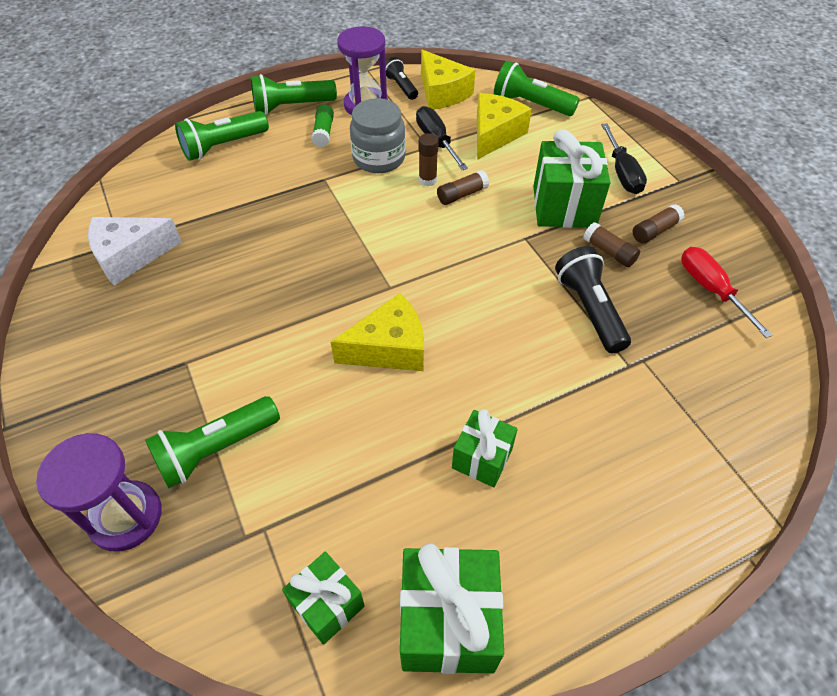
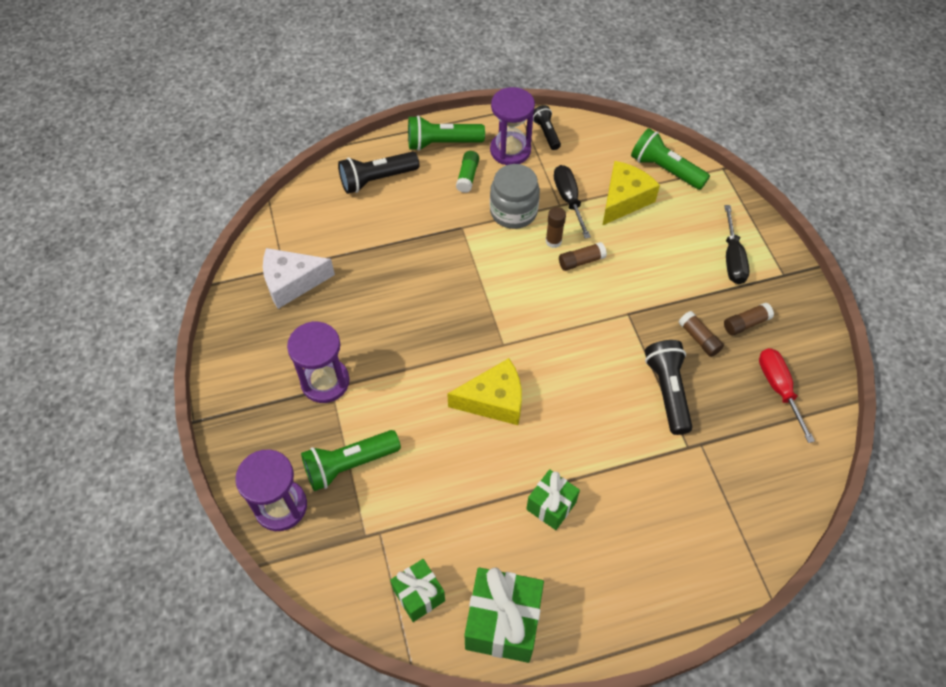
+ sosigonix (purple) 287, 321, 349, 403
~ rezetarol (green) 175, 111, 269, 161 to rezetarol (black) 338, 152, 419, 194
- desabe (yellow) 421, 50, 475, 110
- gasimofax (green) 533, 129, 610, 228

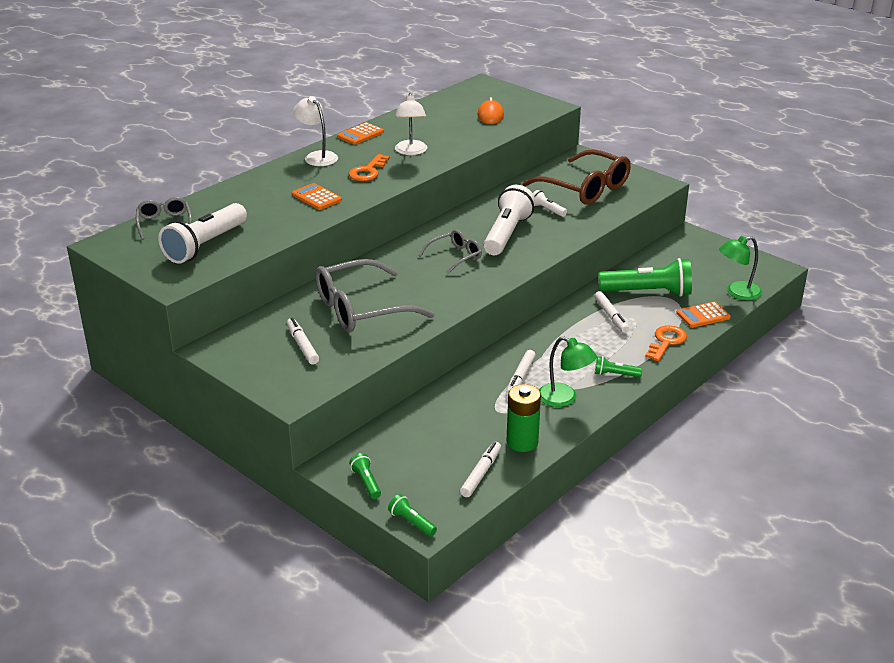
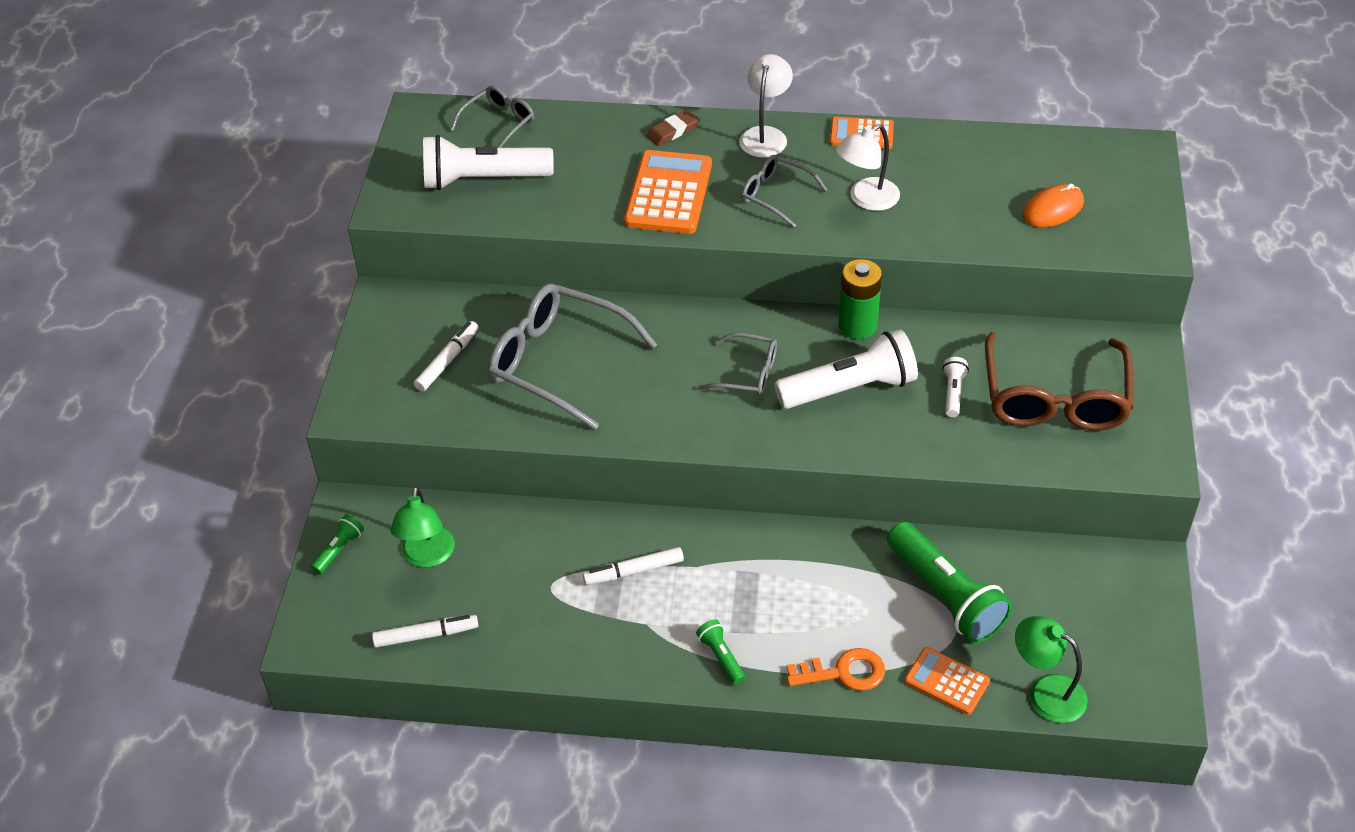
~ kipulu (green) 539, 336, 597, 407 to 391, 486, 455, 568
~ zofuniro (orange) 292, 183, 342, 210 = 624, 150, 712, 234 x1.71
+ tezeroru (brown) 647, 110, 699, 146
~ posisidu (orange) 349, 154, 390, 181 to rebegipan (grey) 741, 155, 827, 228
~ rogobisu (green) 507, 384, 541, 452 to 838, 259, 882, 339
- rezetarol (green) 388, 494, 437, 537
- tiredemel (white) 594, 291, 629, 333

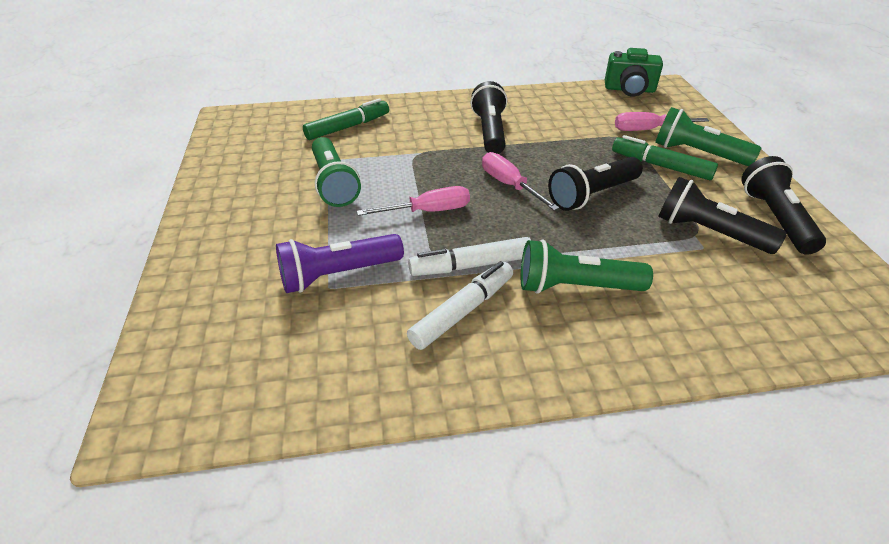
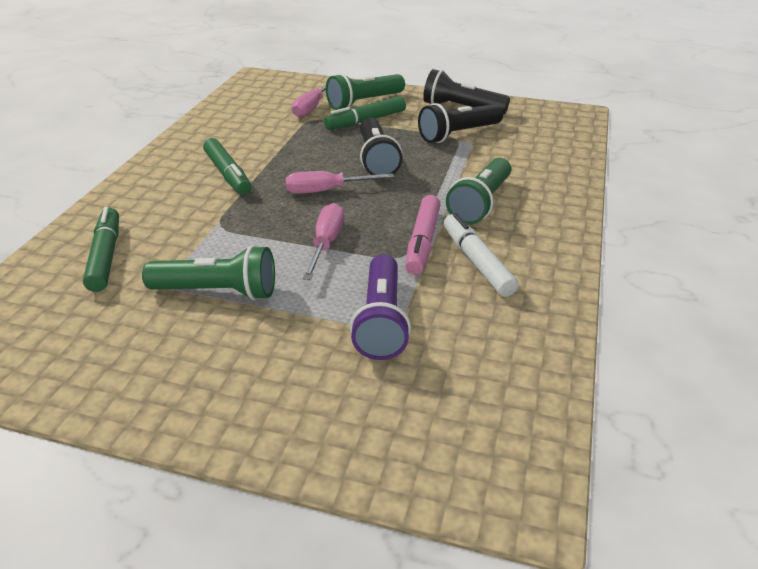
~ rezetarol (black) 470, 81, 507, 154 to tiredemel (green) 203, 138, 251, 195
~ tiredemel (white) 408, 237, 531, 276 to tiredemel (pink) 405, 195, 441, 275
- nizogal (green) 605, 48, 663, 97

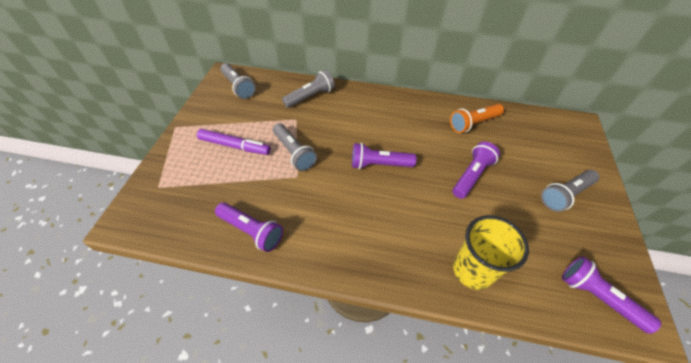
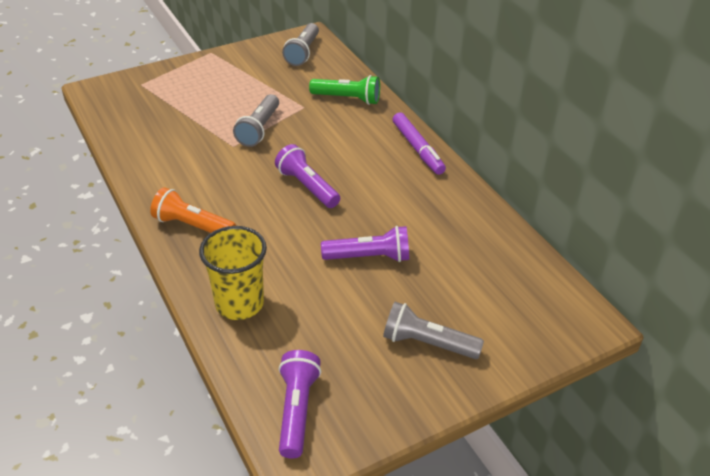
~ rezetarol (orange) 450, 104, 504, 133 to 150, 187, 236, 233
~ rezetarol (grey) 282, 70, 335, 108 to rezetarol (green) 309, 75, 380, 105
~ tiredemel (purple) 197, 129, 271, 155 to 393, 112, 446, 175
- rezetarol (purple) 215, 202, 283, 252

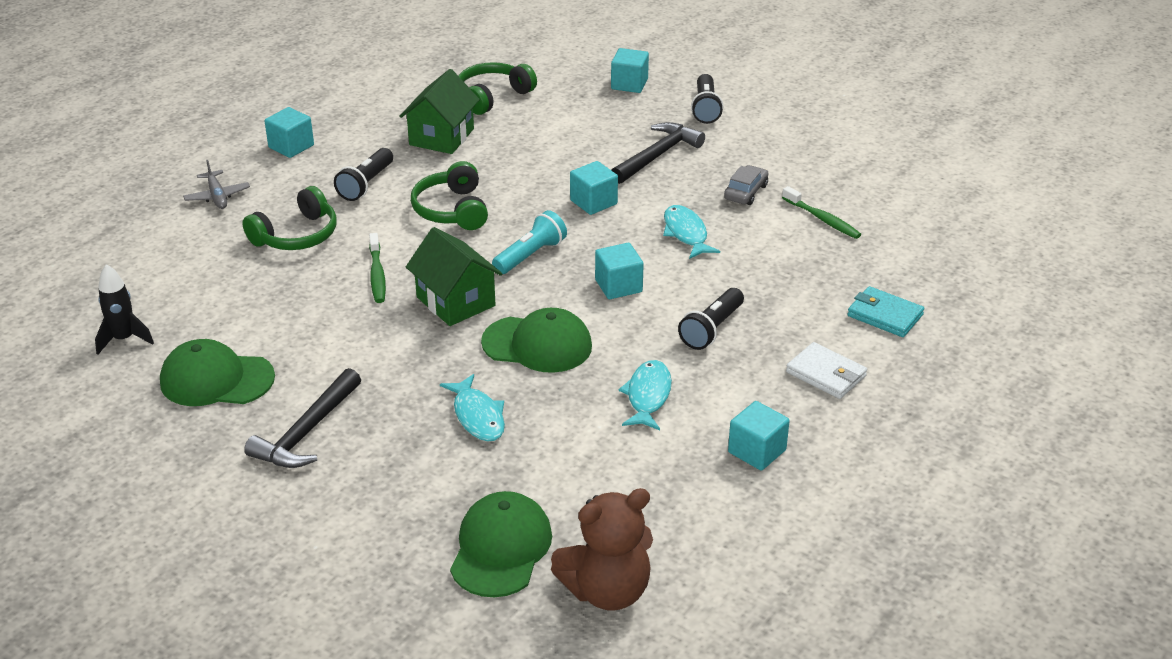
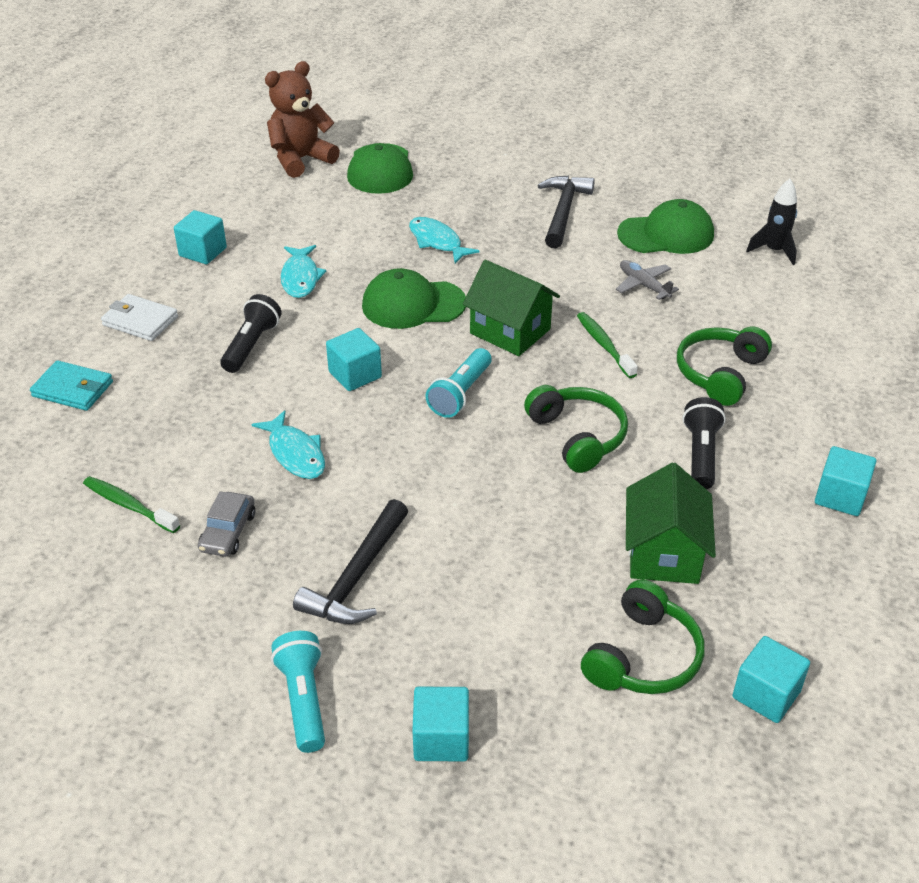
~ rezetarol (black) 691, 74, 723, 124 to rezetarol (turquoise) 271, 631, 325, 753
~ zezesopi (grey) 183, 160, 250, 209 to 616, 260, 679, 300
~ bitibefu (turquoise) 570, 161, 618, 215 to 732, 636, 810, 723

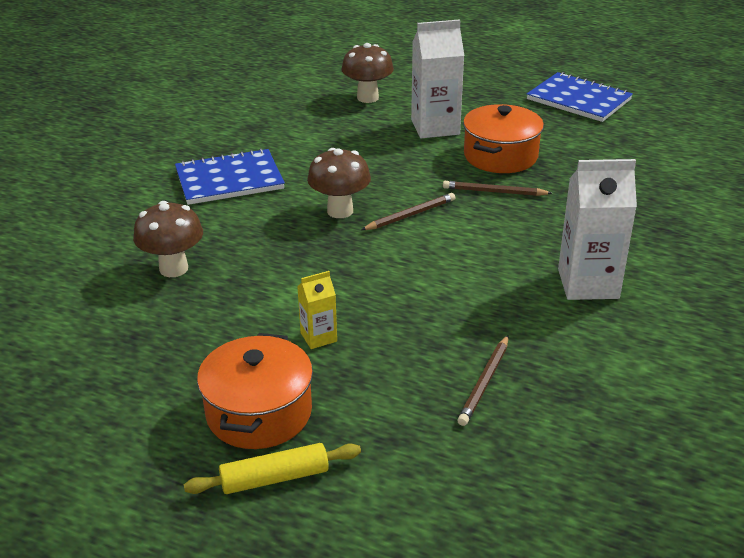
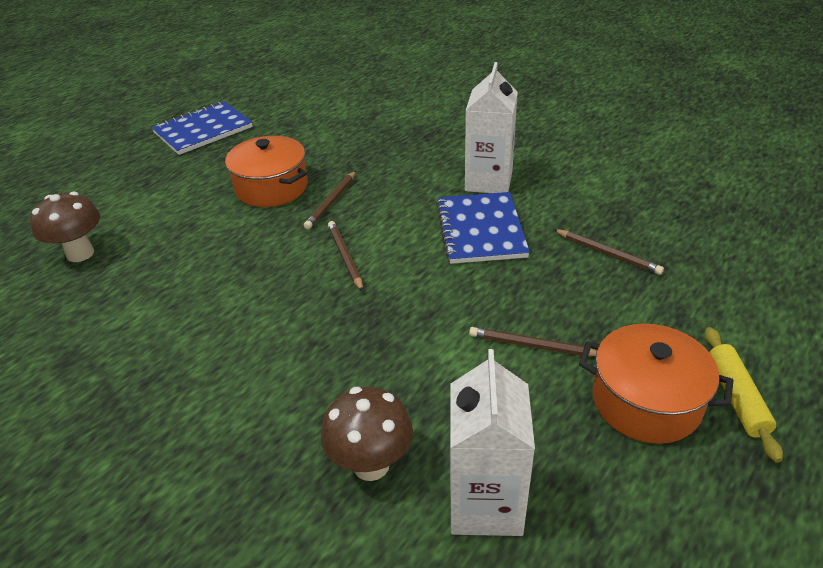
~ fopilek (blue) 175, 148, 285, 205 to 436, 192, 530, 264
~ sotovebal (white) 411, 19, 465, 138 to 450, 349, 535, 536
~ sotovebal (yellow) 297, 271, 337, 349 to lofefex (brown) 469, 327, 597, 356
- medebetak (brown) 307, 148, 371, 218

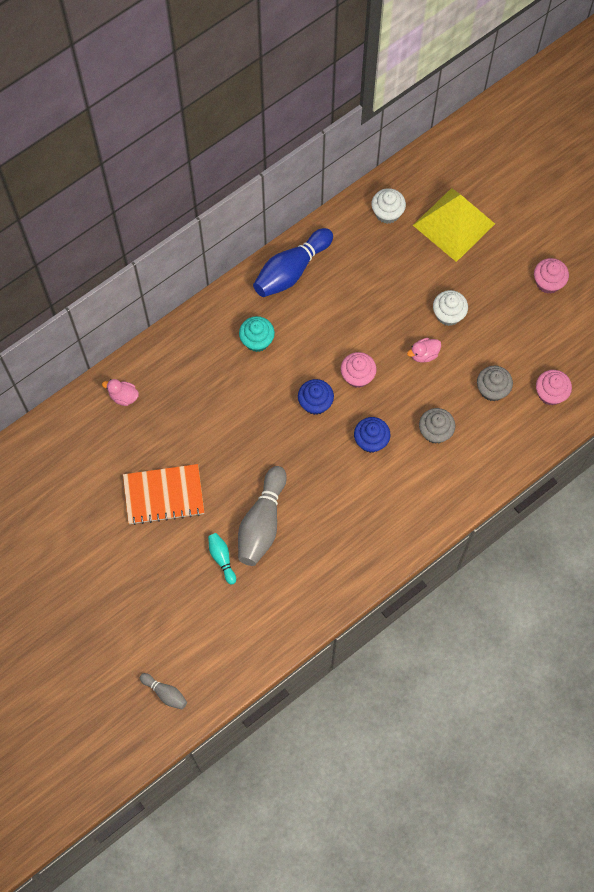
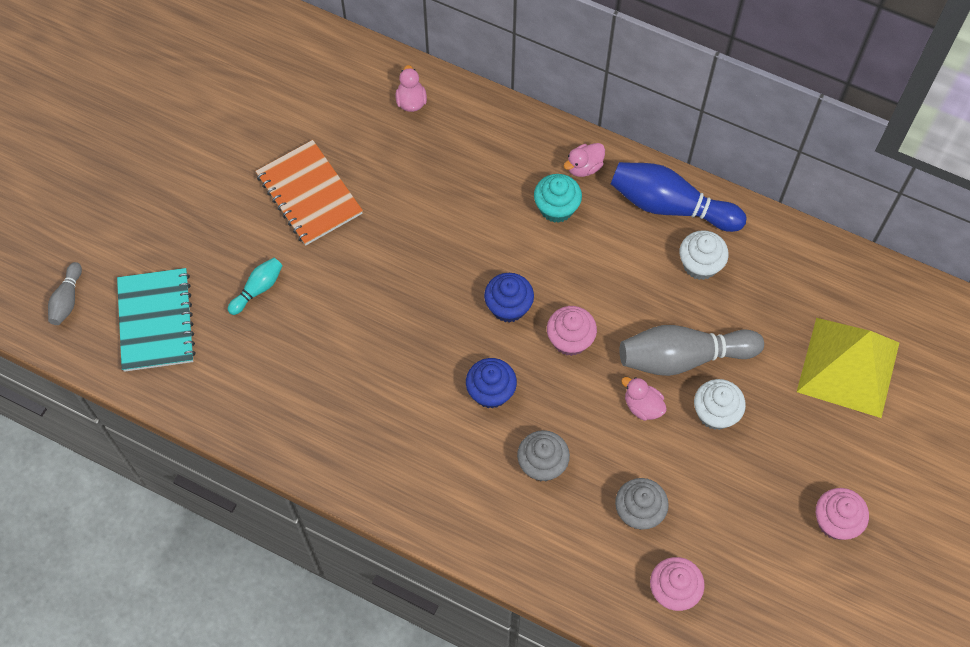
+ fopilek (turquoise) 117, 268, 196, 372
+ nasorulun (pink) 564, 143, 605, 177
~ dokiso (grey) 238, 466, 287, 566 to 620, 325, 764, 376
~ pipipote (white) 371, 188, 406, 224 to 679, 230, 729, 280

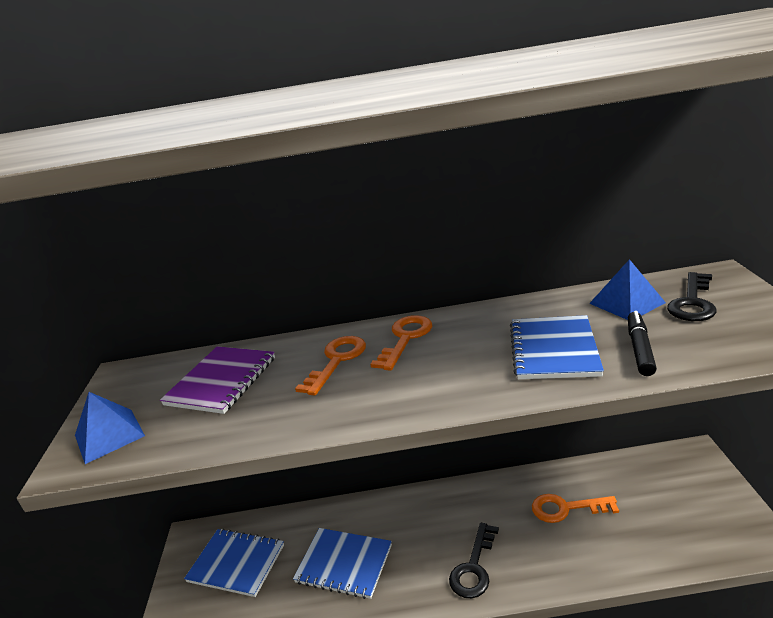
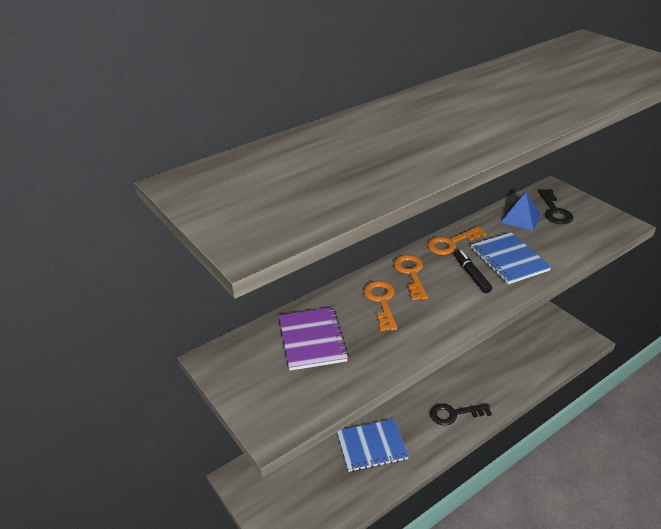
~ posisidu (orange) 532, 494, 619, 523 to 427, 226, 487, 255
~ posisidu (black) 449, 523, 499, 598 = 430, 403, 492, 426 90 degrees clockwise
~ tiredemel (black) 628, 311, 657, 376 to 454, 250, 492, 293
- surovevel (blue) 75, 392, 145, 464
- fopilek (blue) 184, 529, 284, 597

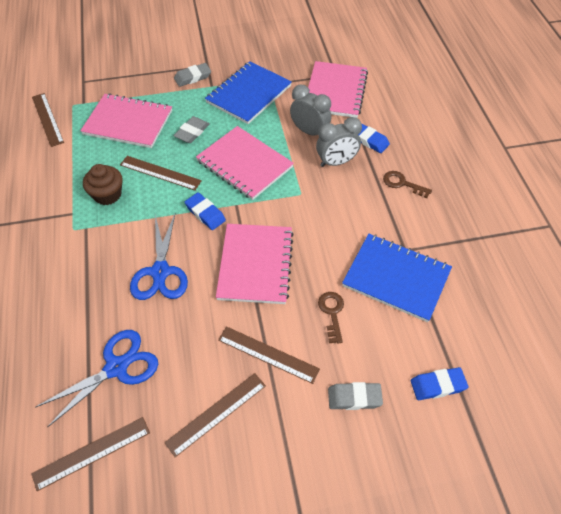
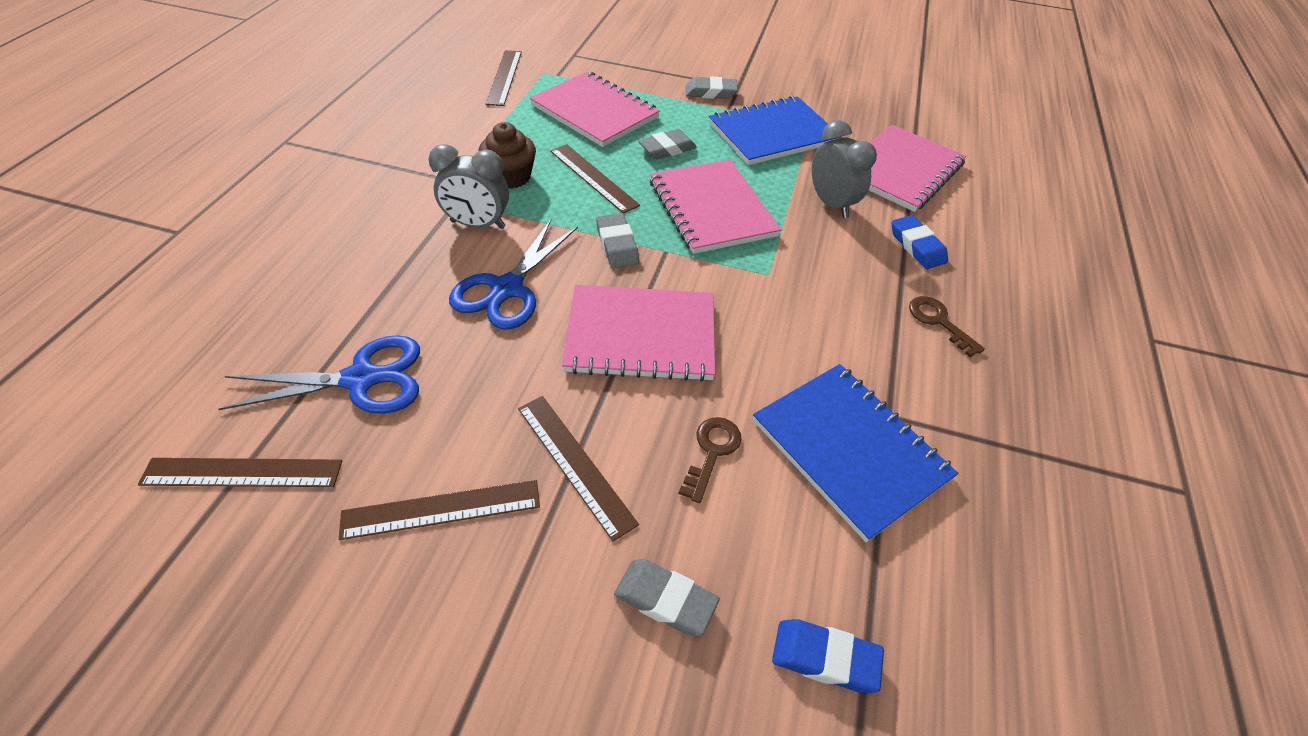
~ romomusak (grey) 316, 117, 362, 167 to 428, 144, 509, 229
~ fopilek (pink) 216, 224, 294, 304 = 562, 285, 715, 382 60 degrees clockwise
~ tezeroru (blue) 185, 192, 226, 230 to tezeroru (grey) 596, 213, 639, 268

